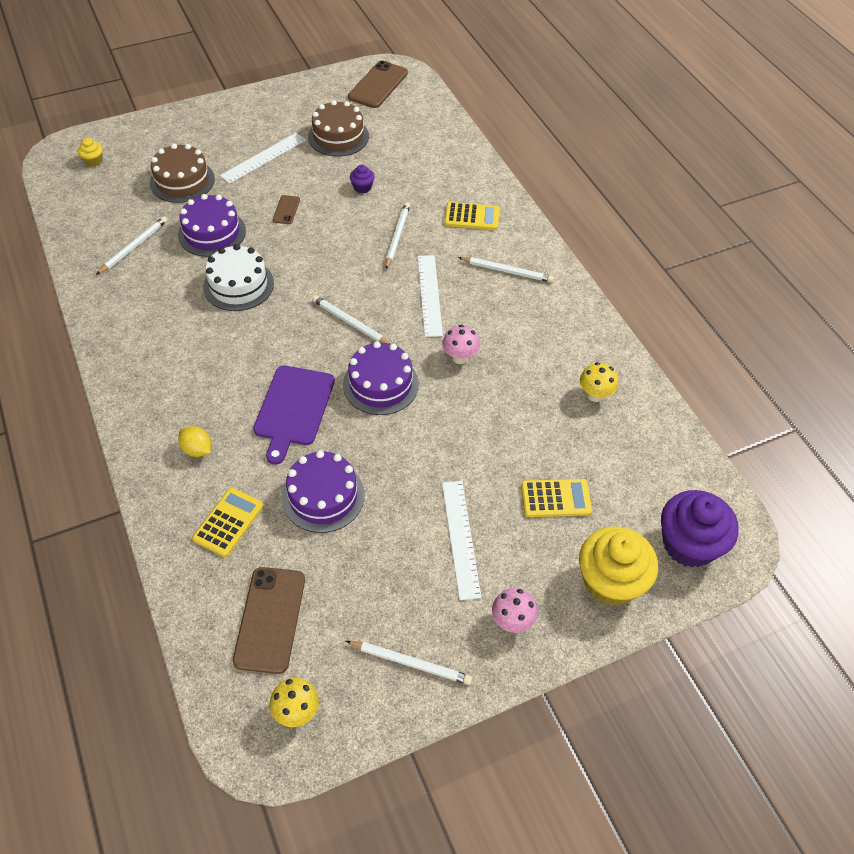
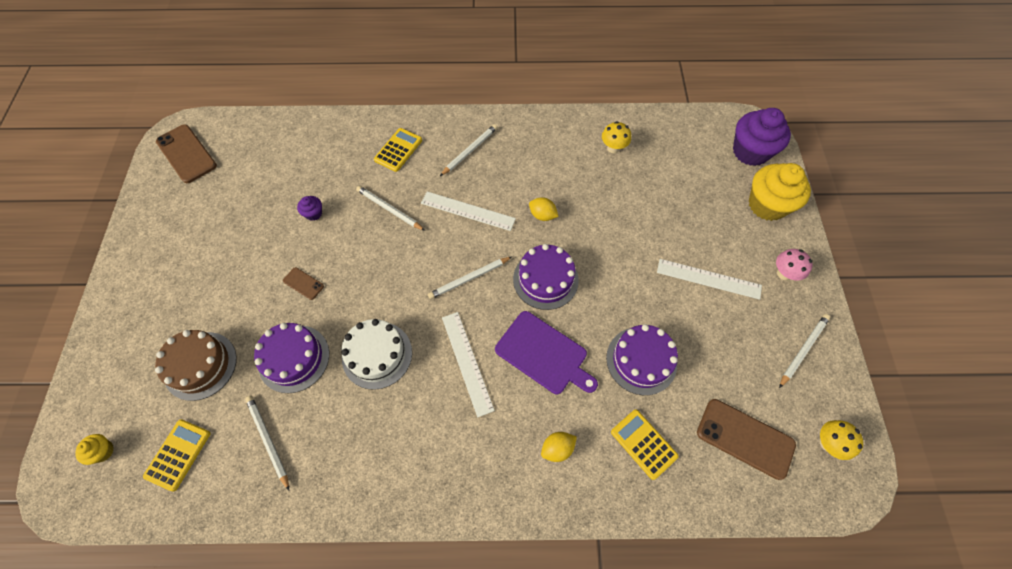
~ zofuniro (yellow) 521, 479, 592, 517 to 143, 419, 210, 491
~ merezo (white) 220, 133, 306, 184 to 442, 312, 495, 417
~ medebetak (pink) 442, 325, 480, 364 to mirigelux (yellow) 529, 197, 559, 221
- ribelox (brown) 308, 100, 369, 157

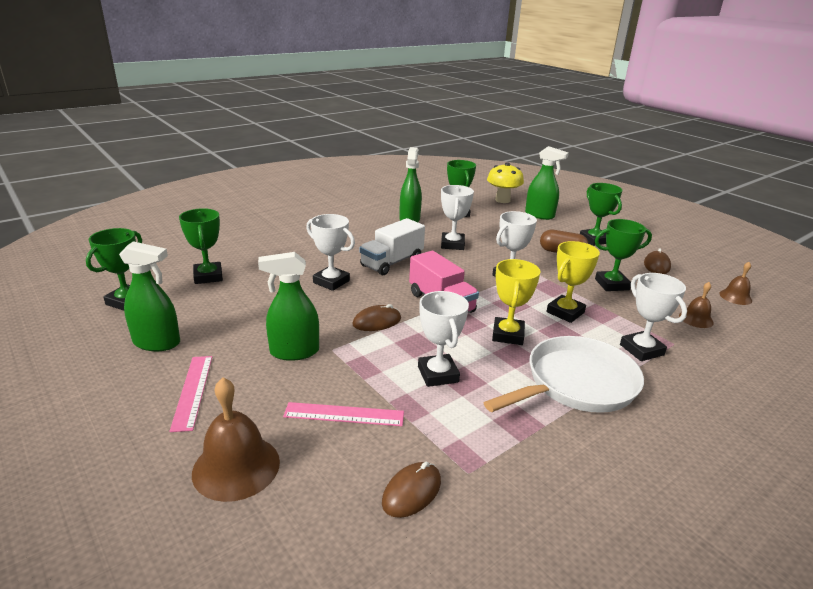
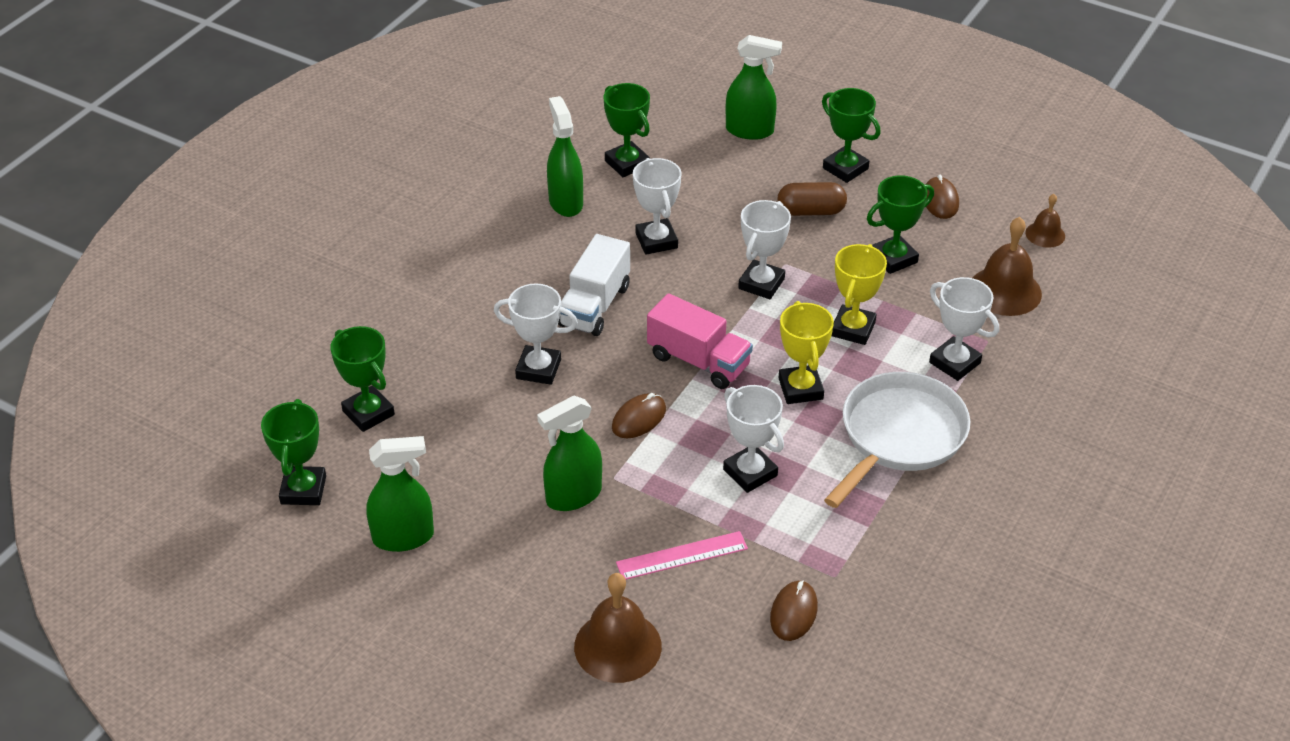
~ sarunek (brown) 679, 282, 714, 328 = 973, 217, 1042, 316 x1.78
- merezo (pink) 169, 356, 212, 432
- medebetak (yellow) 487, 162, 524, 203

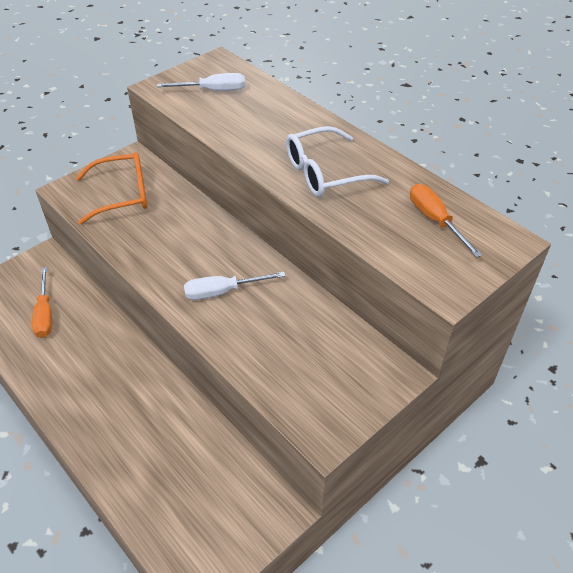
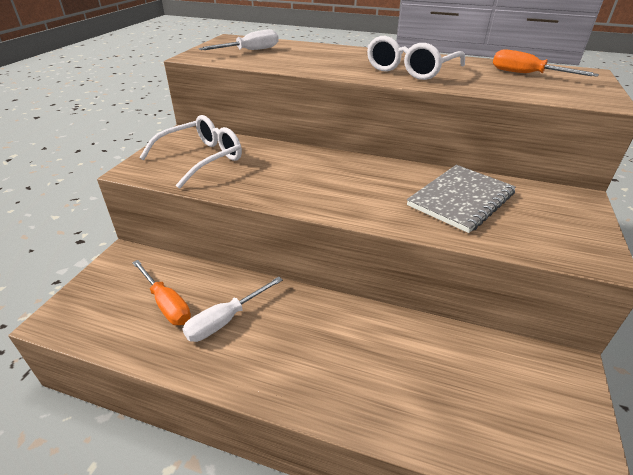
~ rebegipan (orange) 76, 152, 147, 225 to rebegipan (white) 139, 115, 242, 189
~ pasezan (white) 184, 272, 285, 300 to 183, 277, 283, 342
+ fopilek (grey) 407, 165, 516, 233

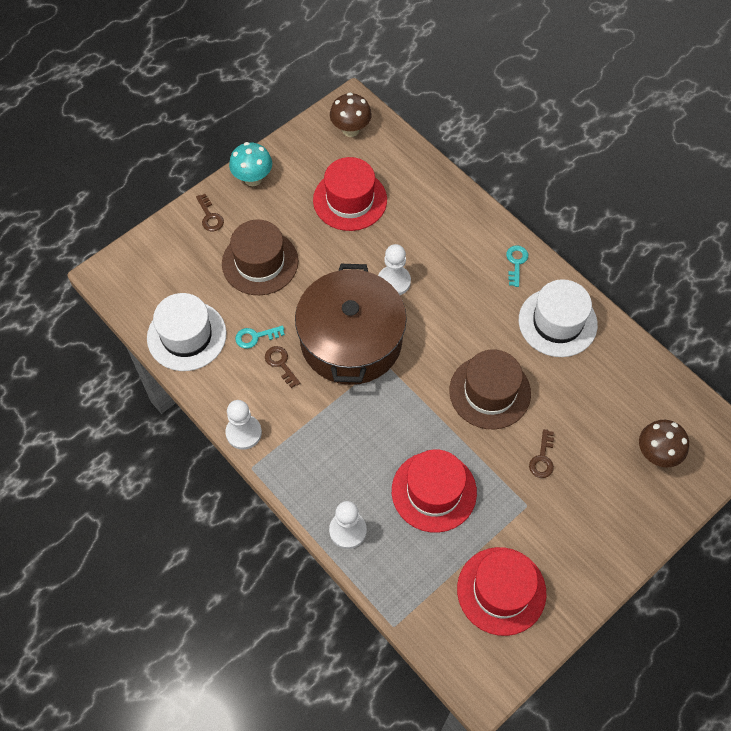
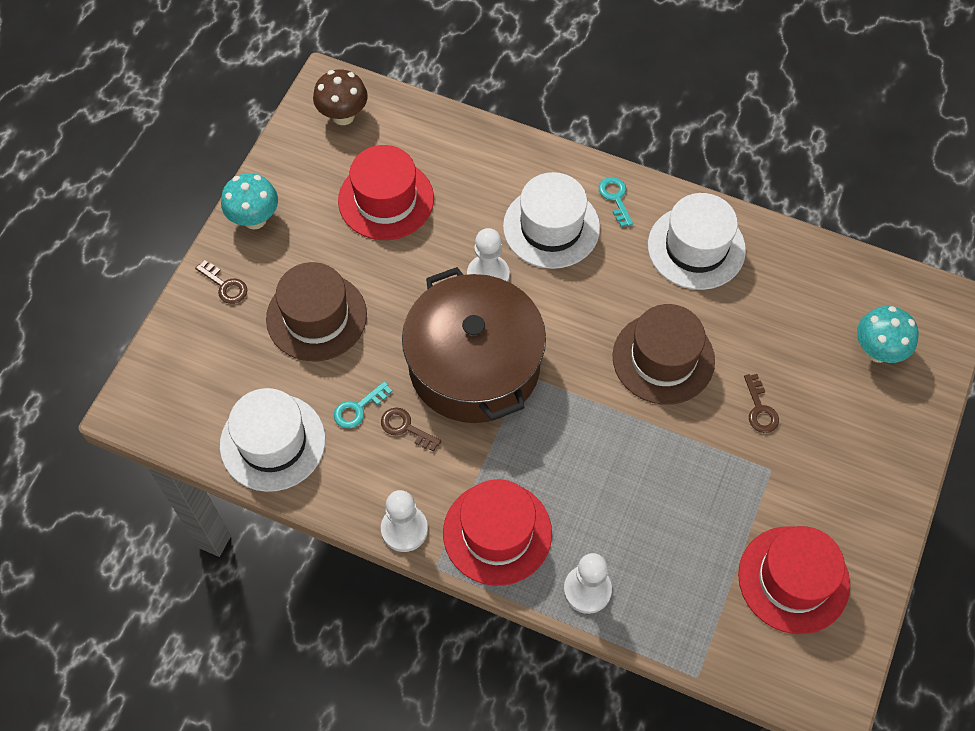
~ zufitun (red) 392, 449, 477, 533 to 443, 479, 552, 586
+ zufitun (white) 503, 172, 600, 269
~ medebetak (brown) 639, 420, 689, 467 to medebetak (turquoise) 857, 306, 918, 363

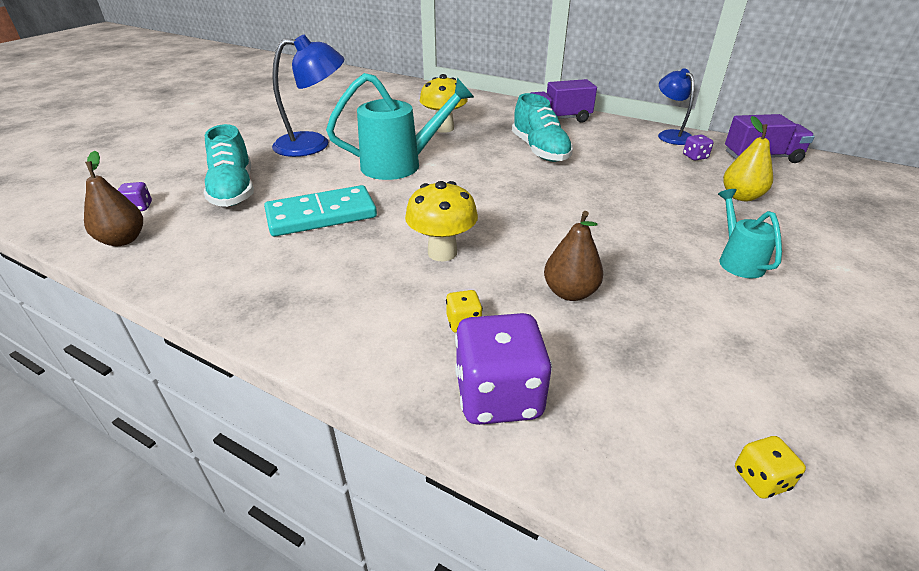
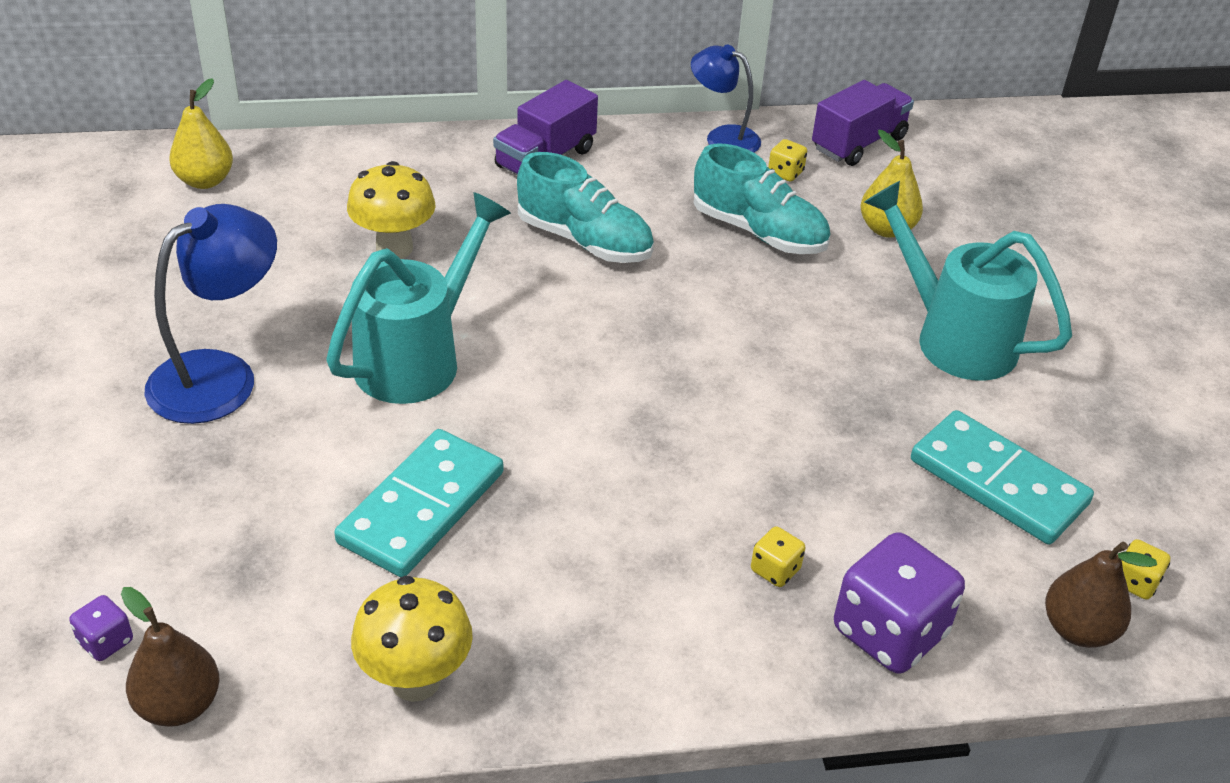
+ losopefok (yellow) 169, 78, 233, 189
~ medebetak (yellow) 405, 181, 478, 262 to 351, 576, 473, 702
~ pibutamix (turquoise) 204, 124, 254, 207 to 693, 143, 830, 254
~ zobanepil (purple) 683, 135, 714, 161 to zobanepil (yellow) 768, 139, 807, 182
~ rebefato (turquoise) 718, 189, 782, 278 = 864, 181, 1072, 381 x1.83
+ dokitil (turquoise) 911, 410, 1094, 544
~ losopefok (brown) 544, 211, 603, 301 to 1045, 542, 1157, 648

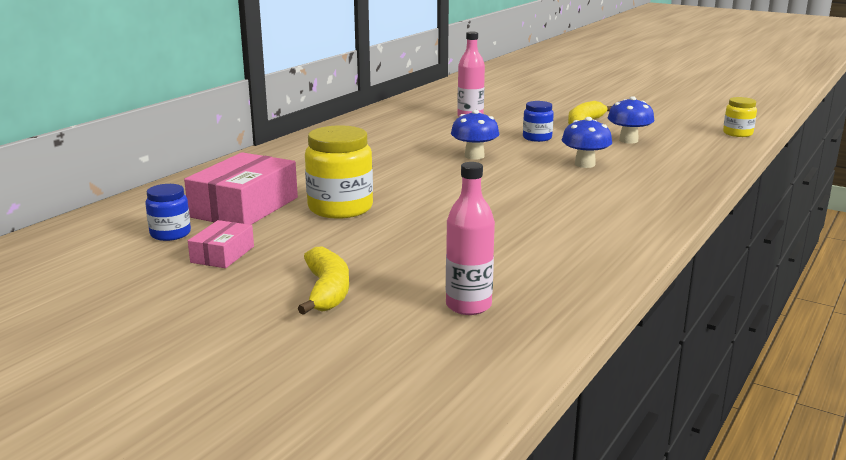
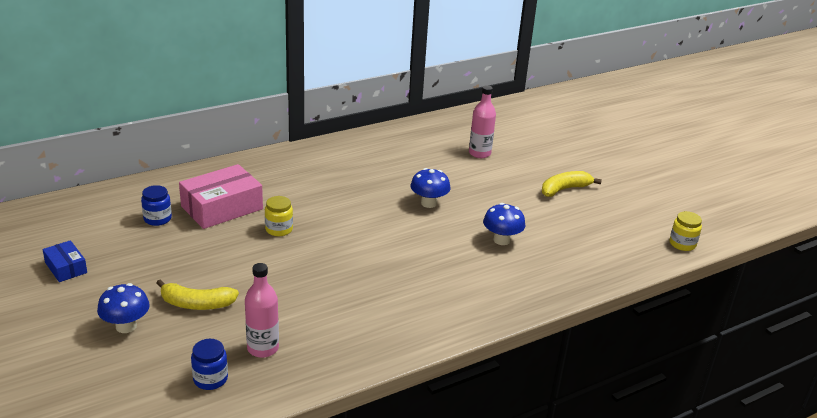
+ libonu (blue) 43, 240, 87, 282
~ medebetak (blue) 608, 96, 654, 144 to 97, 283, 150, 333
~ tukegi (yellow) 298, 246, 349, 315 = 156, 279, 239, 310 75 degrees clockwise
~ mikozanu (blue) 523, 101, 554, 142 to 191, 339, 228, 390
~ mikozanu (yellow) 305, 125, 373, 219 = 265, 196, 293, 236 x0.57
- libonu (pink) 188, 220, 254, 268

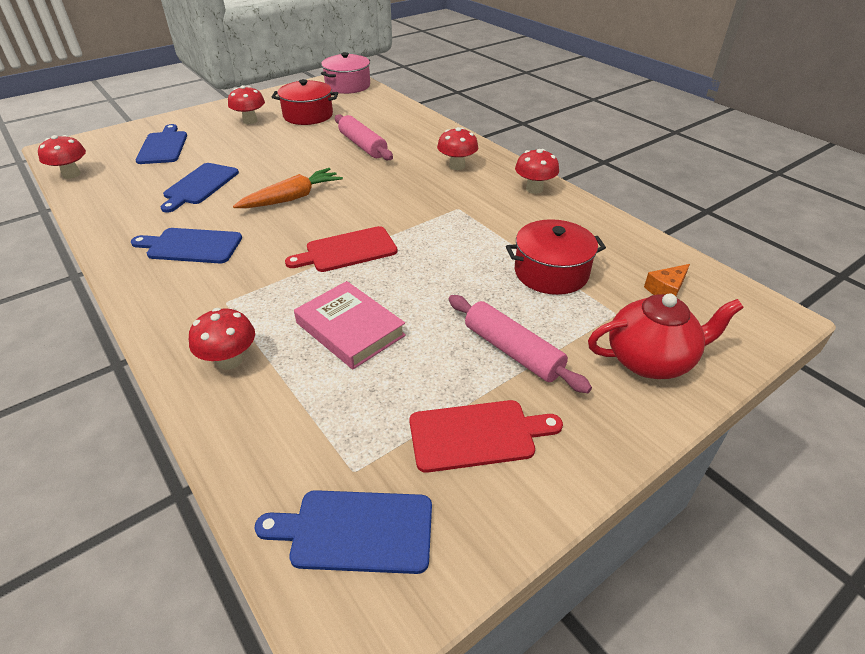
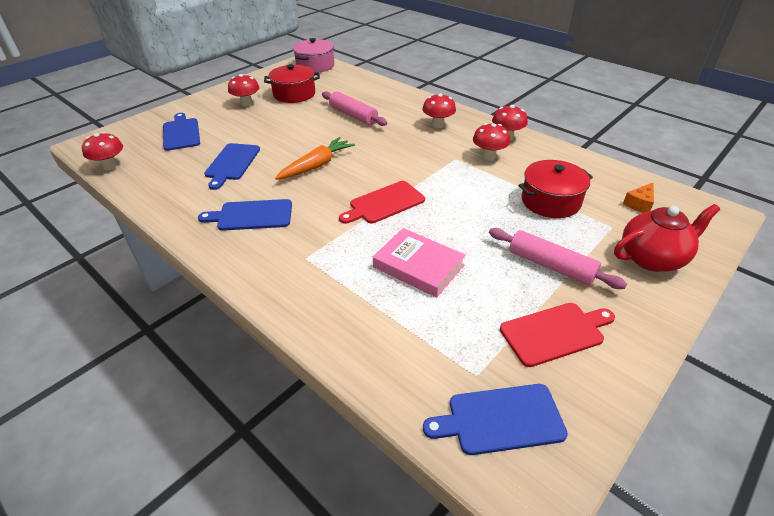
~ medebetak (red) 189, 308, 255, 370 to 473, 123, 510, 161

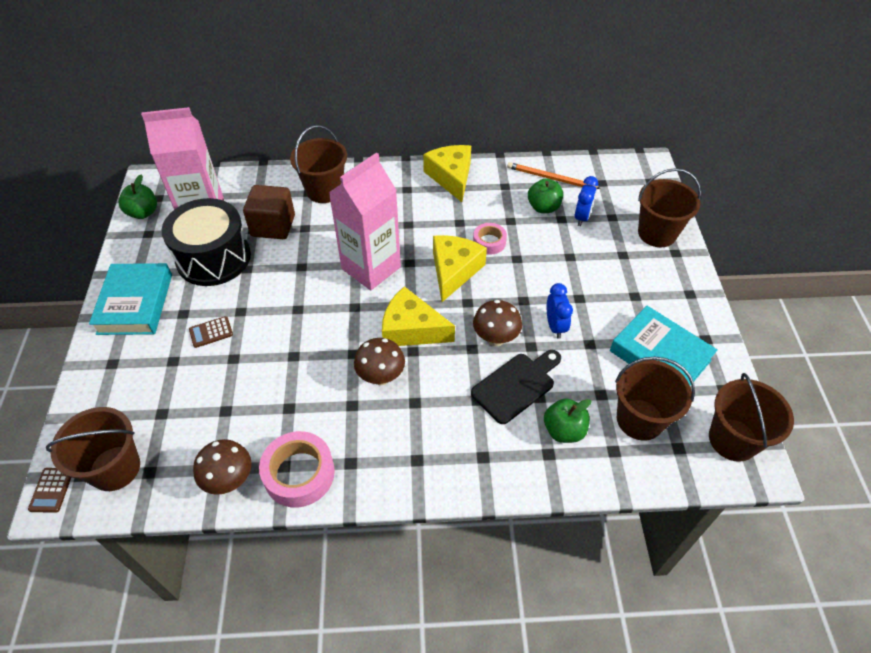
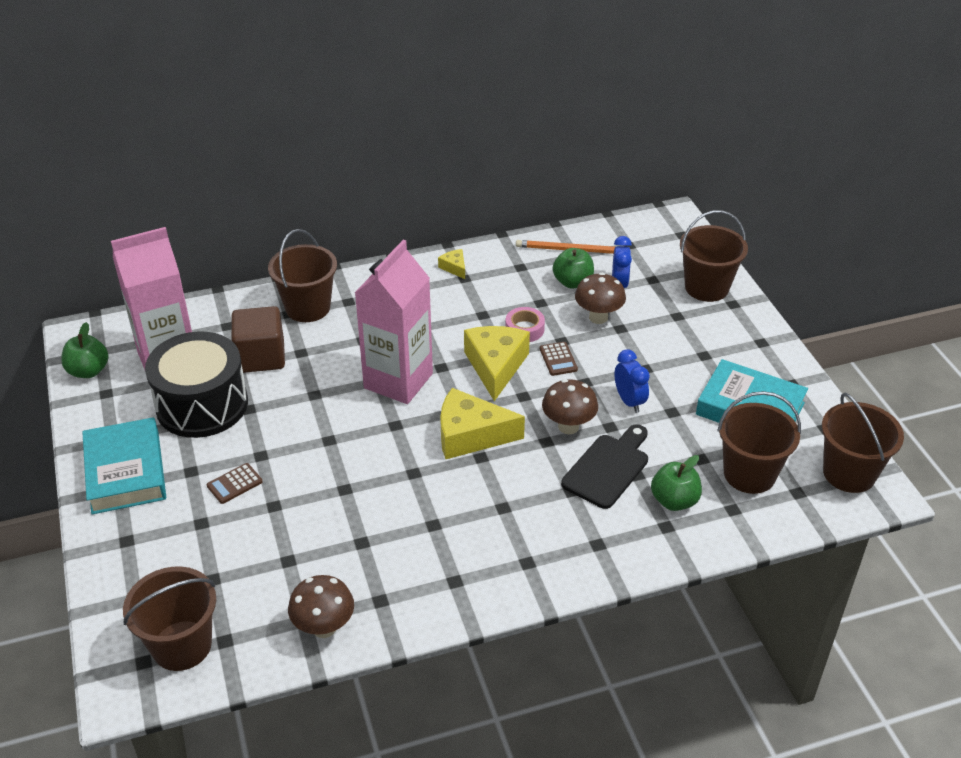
~ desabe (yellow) 423, 145, 471, 202 = 438, 249, 465, 279 x0.46
~ zofuniro (brown) 28, 468, 72, 513 to 540, 342, 578, 376
~ medebetak (brown) 354, 338, 405, 385 to 575, 273, 626, 324
- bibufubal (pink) 259, 431, 335, 508

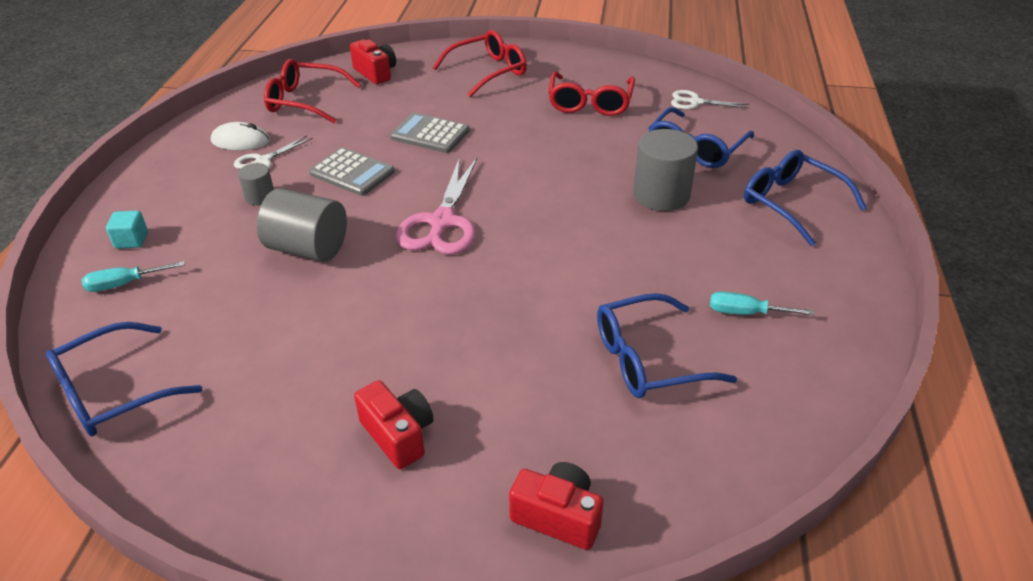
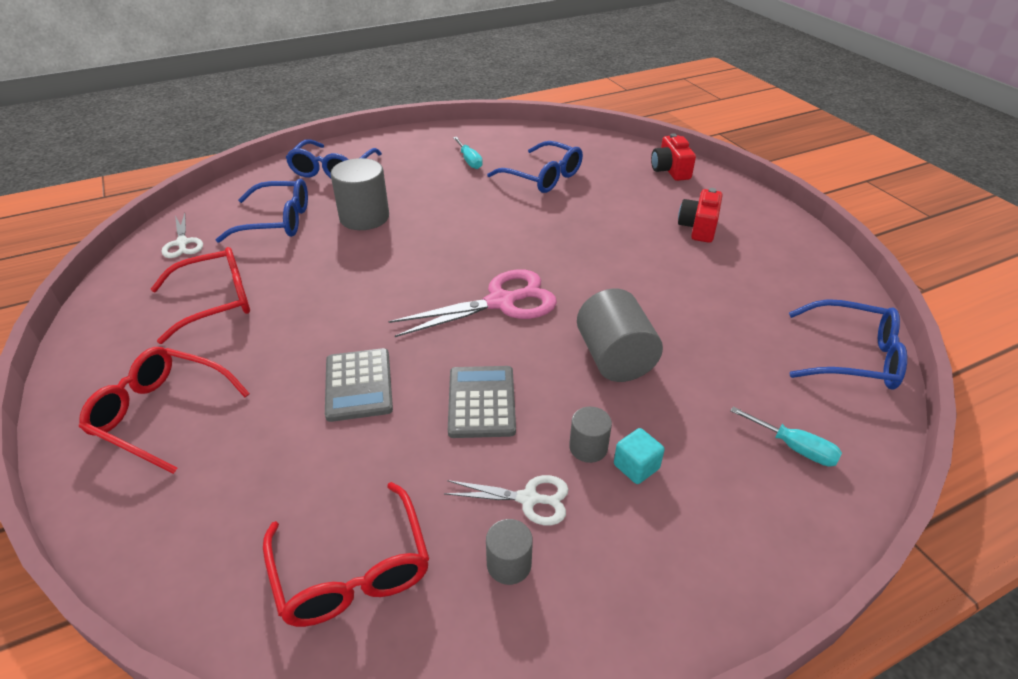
~ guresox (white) 211, 122, 270, 150 to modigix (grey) 486, 519, 533, 585
~ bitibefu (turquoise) 106, 211, 148, 249 to 614, 428, 665, 484
- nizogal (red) 350, 39, 396, 84

